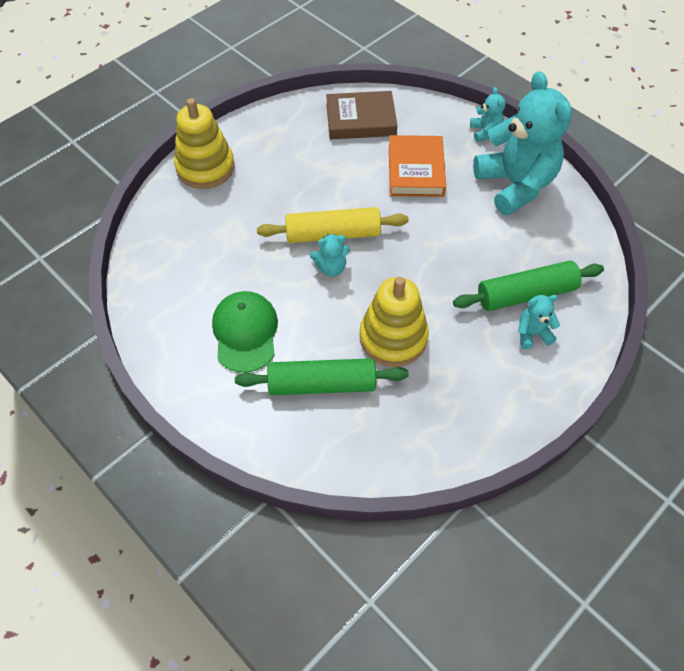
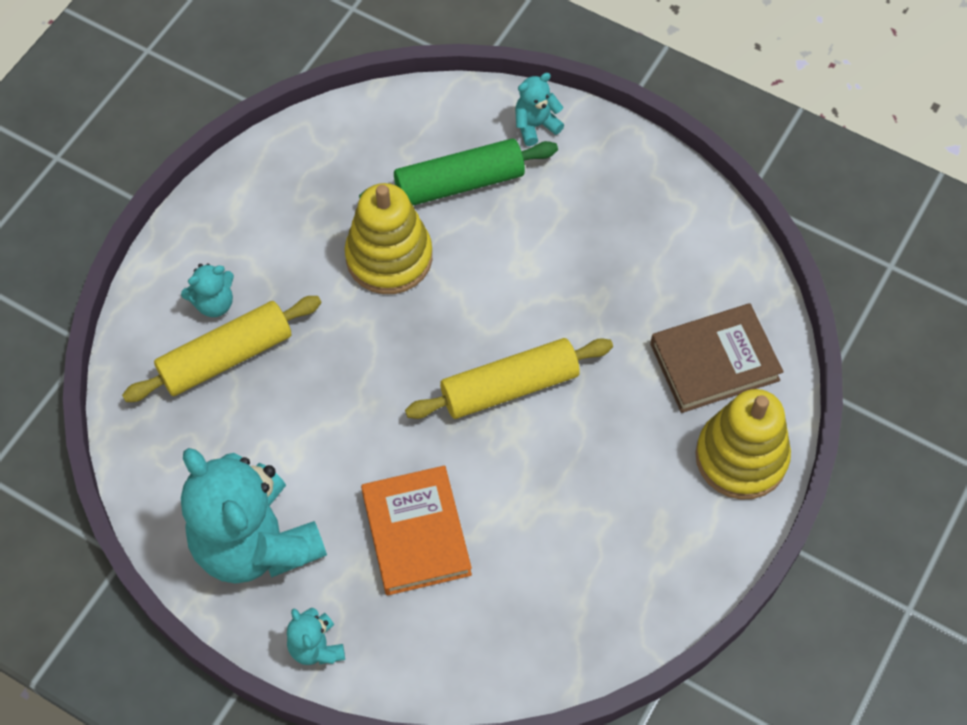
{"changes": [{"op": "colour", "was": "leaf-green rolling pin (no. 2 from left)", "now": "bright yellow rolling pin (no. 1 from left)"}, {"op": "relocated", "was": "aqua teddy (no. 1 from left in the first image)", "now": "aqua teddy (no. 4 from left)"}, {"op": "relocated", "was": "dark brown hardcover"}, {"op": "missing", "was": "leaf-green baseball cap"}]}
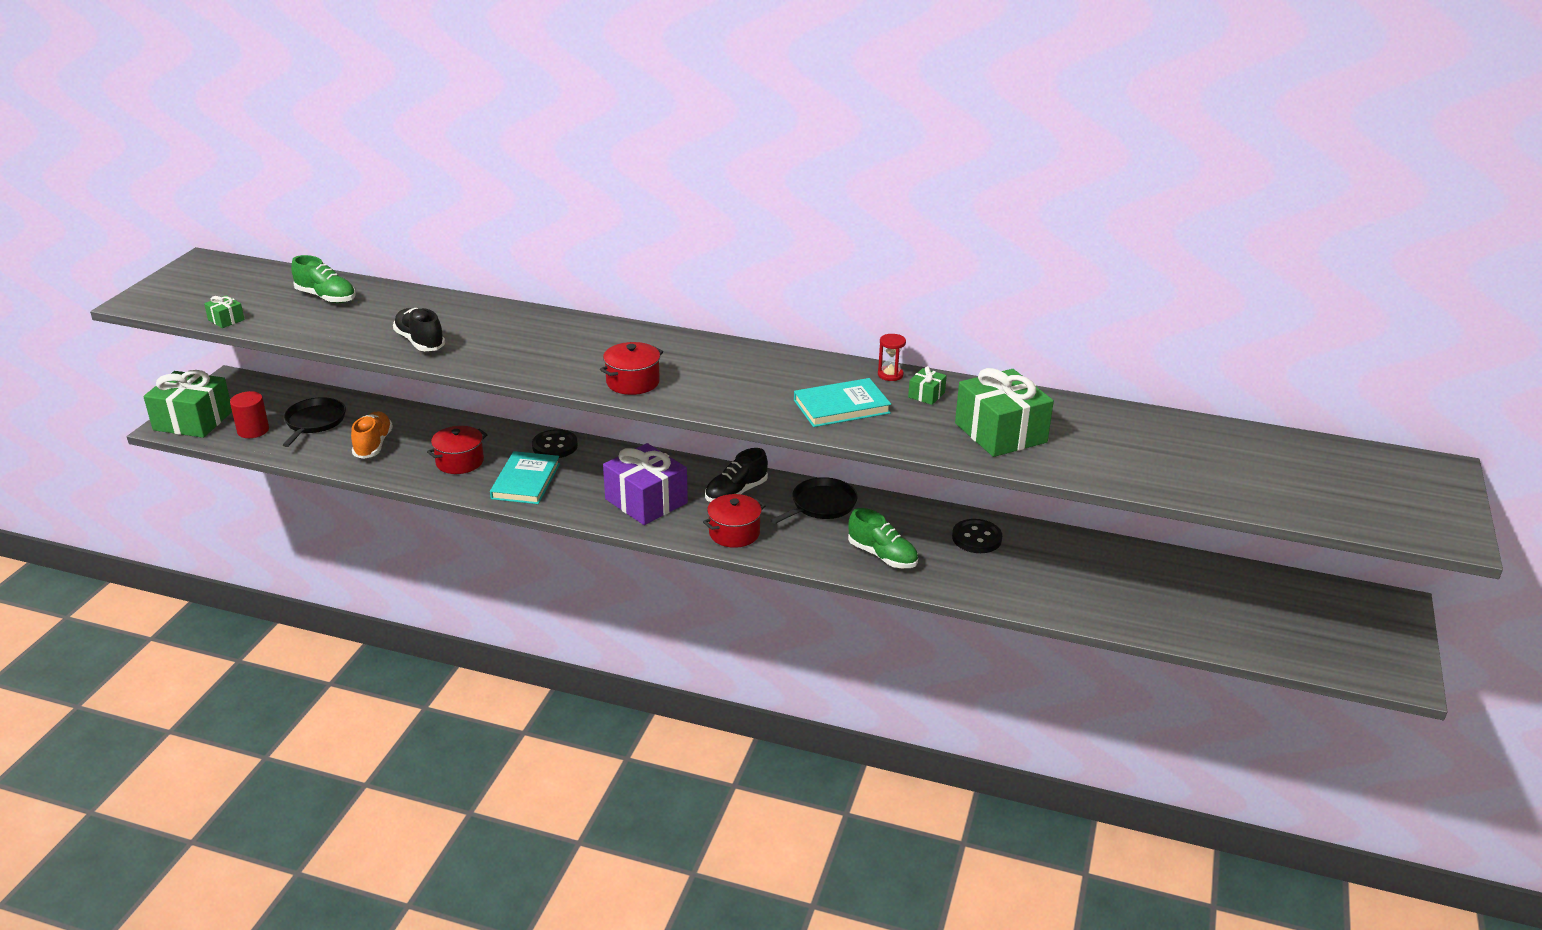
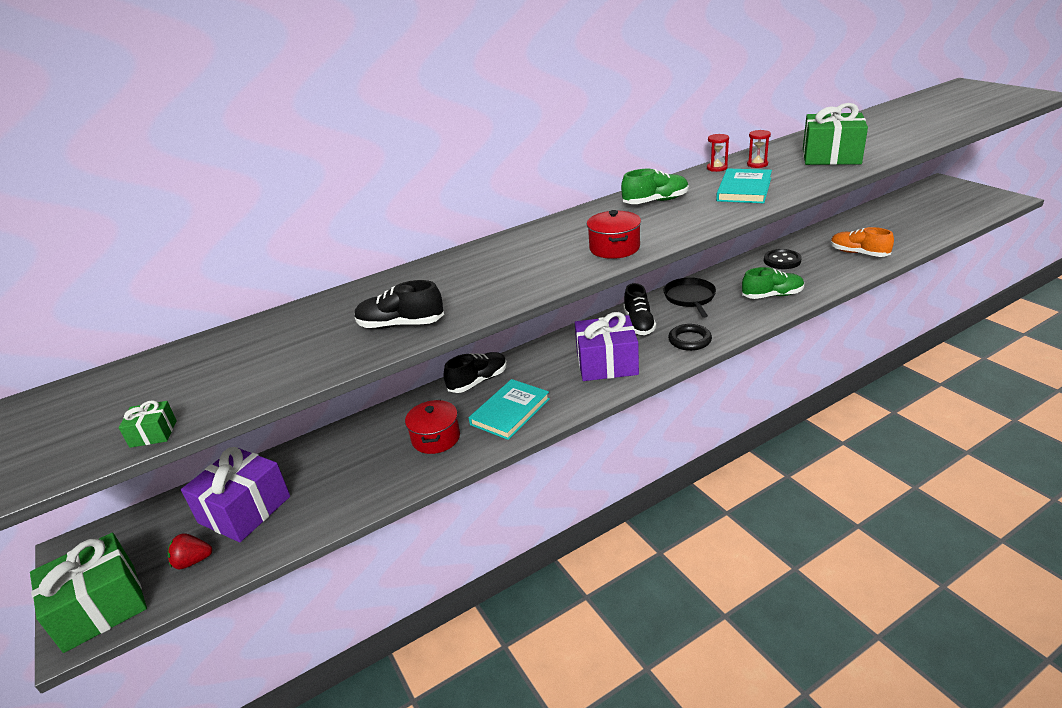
{"changes": [{"op": "exchanged", "was": "red solid cylinder", "now": "red strawberry"}, {"op": "exchanged", "was": "black frying pan (no. 1 from left)", "now": "royal purple wrapped gift (no. 1 from left)"}, {"op": "exchanged", "was": "black sewing button (no. 1 from left)", "now": "black lace-up shoe (no. 2 from left)"}, {"op": "spun", "was": "aqua hardcover (no. 1 from left)", "clockwise": 75}, {"op": "relocated", "was": "leaf-green lace-up shoe (no. 1 from left)"}, {"op": "exchanged", "was": "red stockpot (no. 3 from left)", "now": "black ring"}, {"op": "exchanged", "was": "leaf-green wrapped gift (no. 3 from left)", "now": "red sandglass (no. 2 from left)"}, {"op": "relocated", "was": "orange lace-up shoe"}]}
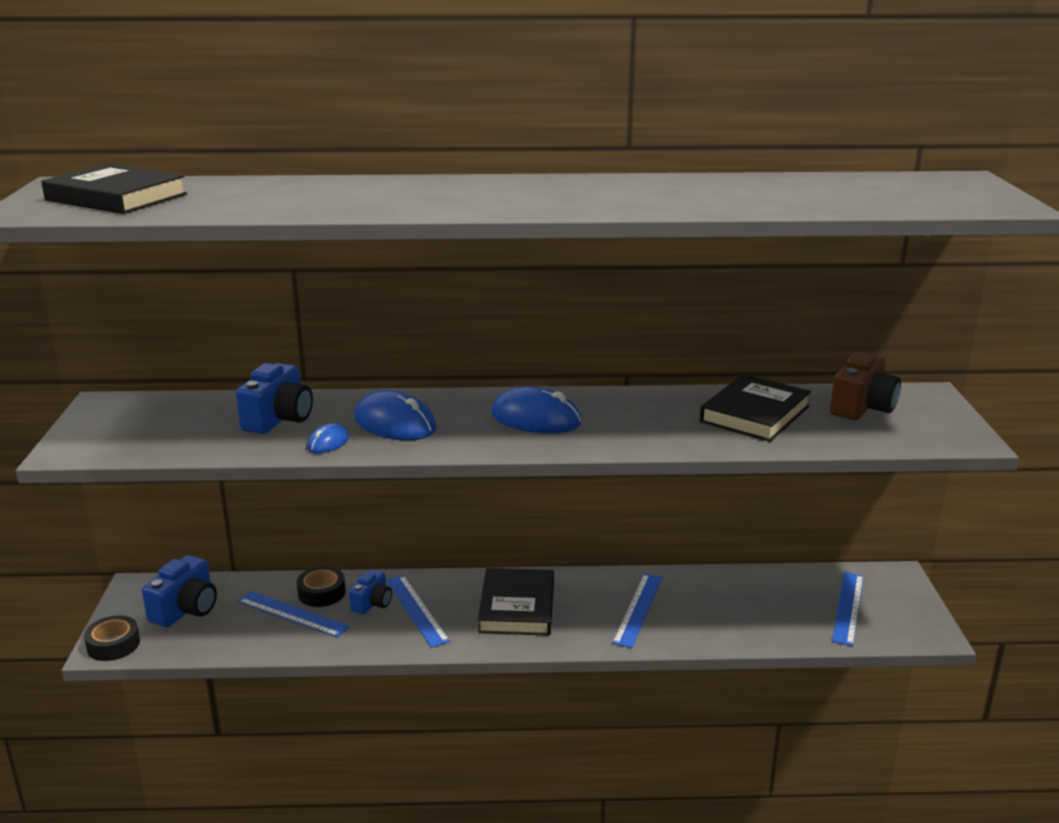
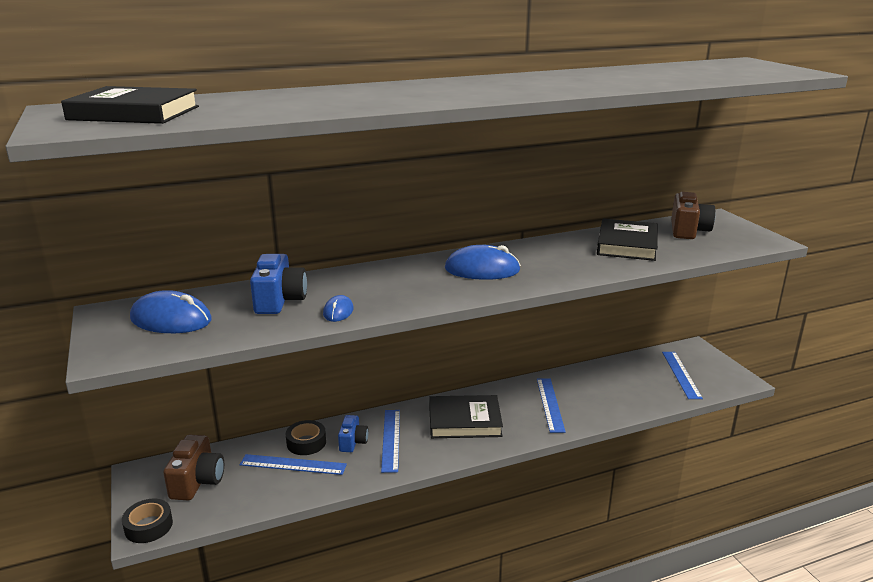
{"changes": [{"op": "relocated", "was": "cobalt mouse (no. 2 from left in the first image)", "now": "cobalt mouse (no. 1 from left)"}, {"op": "colour", "was": "cobalt compact camera (no. 1 from left)", "now": "dark brown compact camera (no. 1 from left)"}, {"op": "spun", "was": "cobalt ruler (no. 2 from left)", "clockwise": 45}, {"op": "spun", "was": "black hardcover (no. 2 from left)", "clockwise": -75}]}
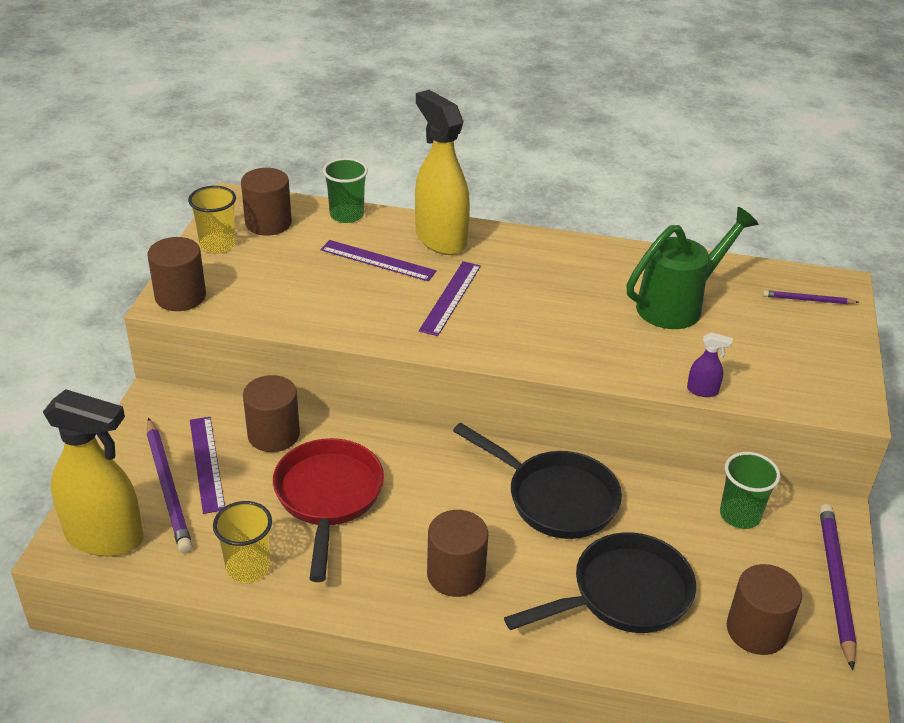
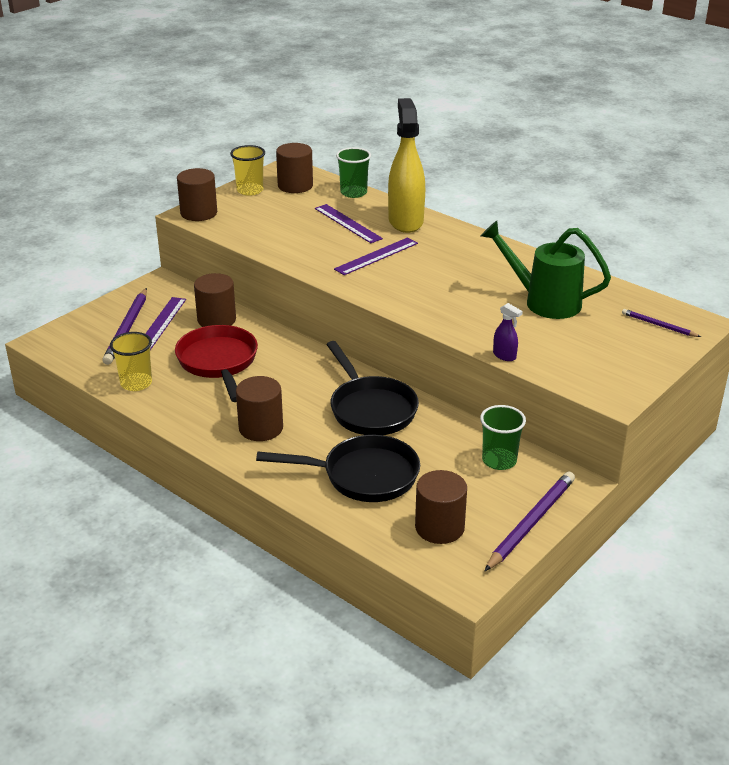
{"changes": [{"op": "spun", "was": "red frying pan", "clockwise": -45}, {"op": "spun", "was": "leaf-green watering can", "clockwise": -150}, {"op": "missing", "was": "bright yellow spray cleaner (no. 1 from left)"}]}
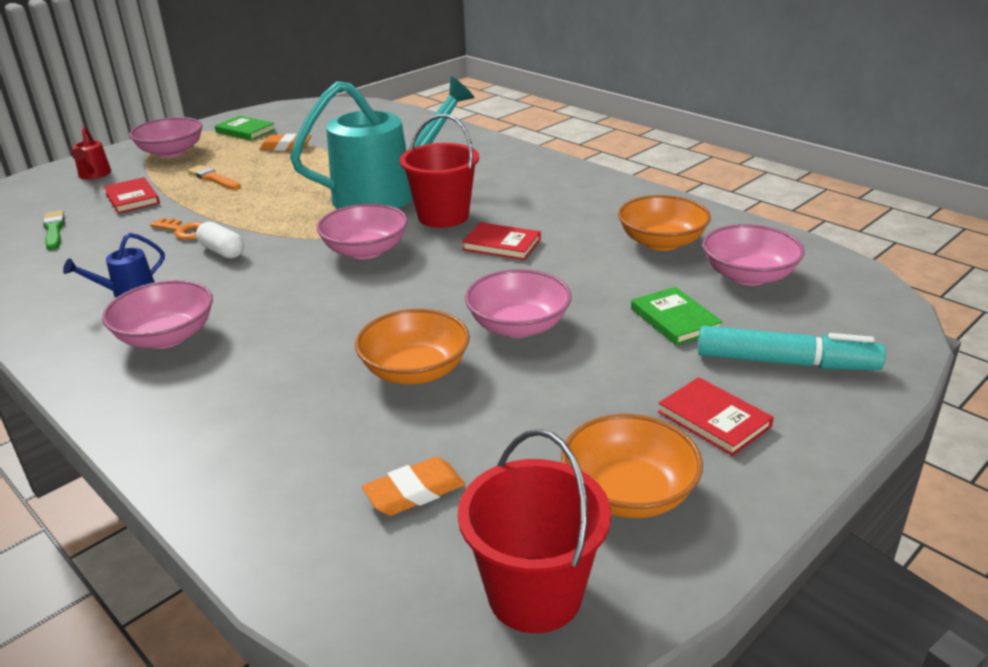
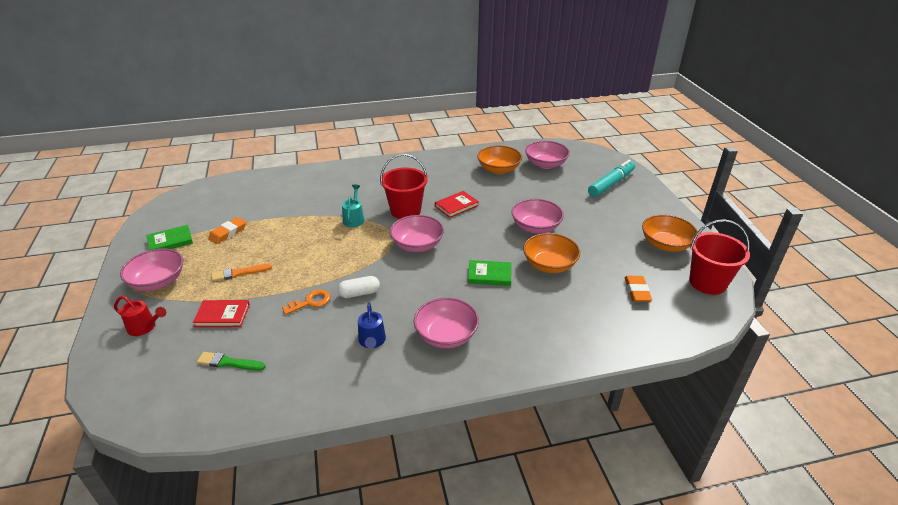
{"changes": [{"op": "size", "was": "aqua watering can", "ratio": 0.41}, {"op": "relocated", "was": "leaf-green hardcover (no. 2 from left)"}, {"op": "missing", "was": "red hardcover (no. 3 from left)"}]}
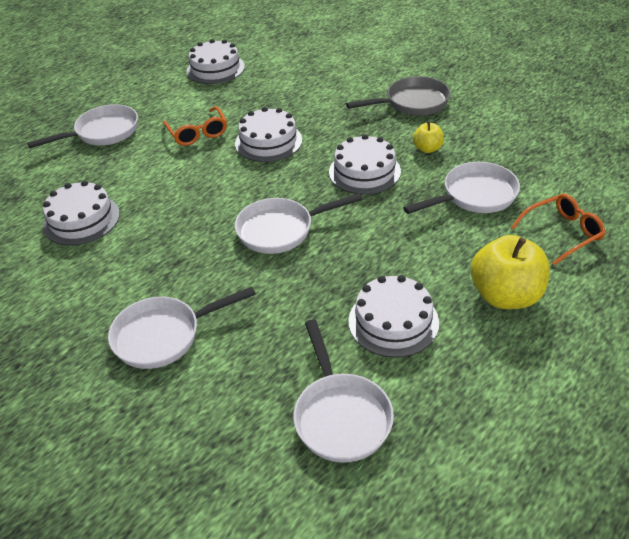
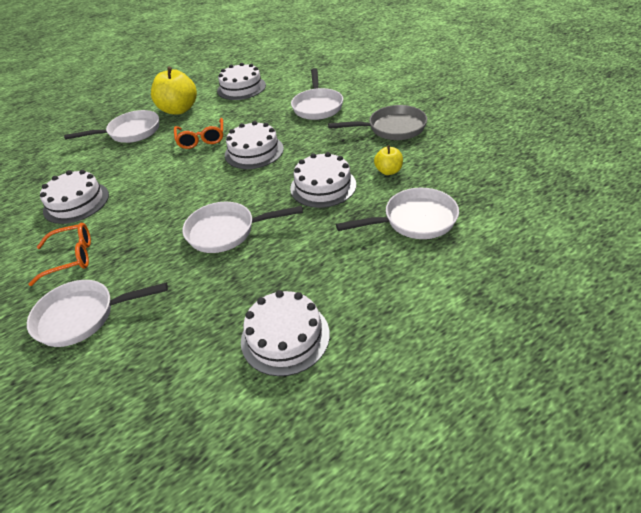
{"changes": [{"op": "relocated", "was": "orange glasses (no. 2 from left in the first image)", "now": "orange glasses (no. 1 from left)"}, {"op": "relocated", "was": "bright yellow apple (no. 2 from left in the first image)", "now": "bright yellow apple (no. 1 from left)"}, {"op": "relocated", "was": "snow-white frying pan (no. 4 from left)"}]}
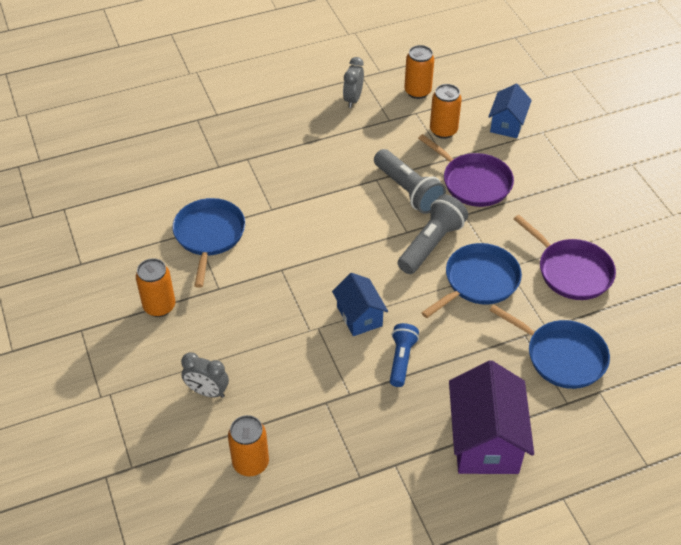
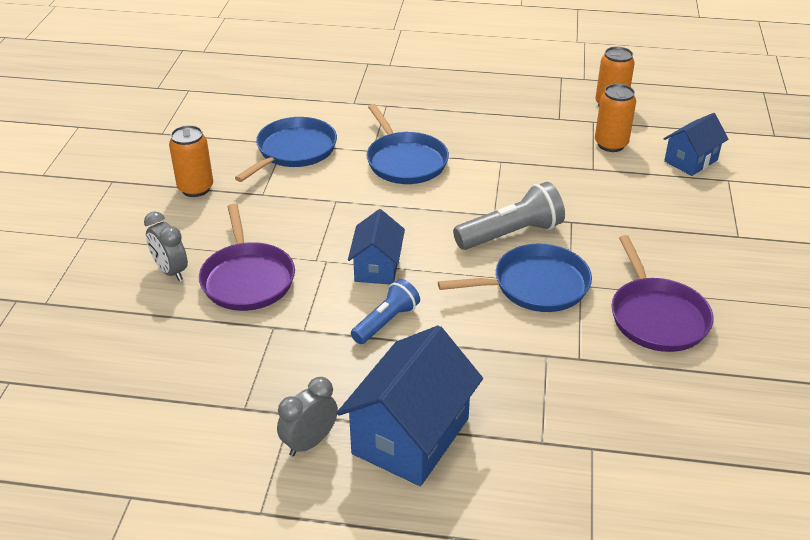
{"changes": [{"op": "relocated", "was": "royal purple frying pan (no. 1 from left)"}, {"op": "relocated", "was": "gray clock (no. 2 from left)"}, {"op": "colour", "was": "royal purple cottage", "now": "cobalt cottage (no. 2 from left)"}, {"op": "relocated", "was": "cobalt frying pan (no. 3 from left in the first image)", "now": "cobalt frying pan (no. 2 from left)"}, {"op": "missing", "was": "orange soda can (no. 2 from left)"}, {"op": "missing", "was": "gray pocket torch (no. 1 from left)"}]}
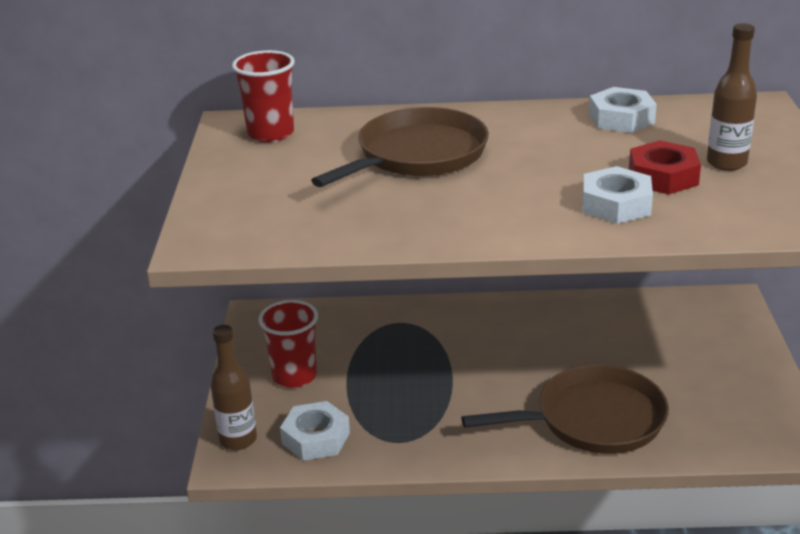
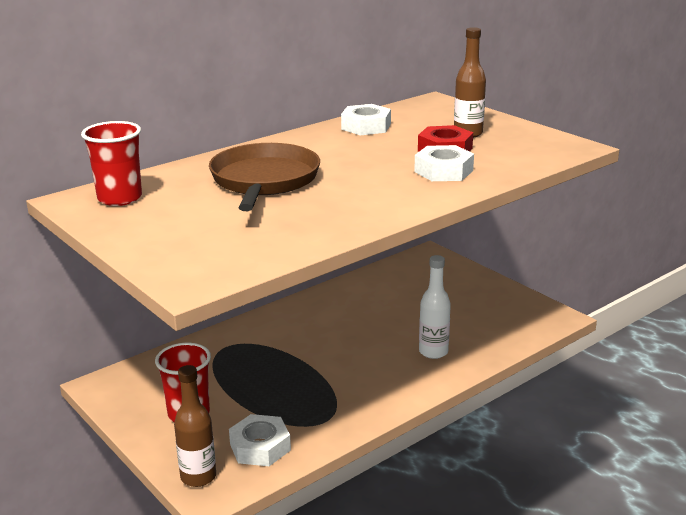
{"changes": [{"op": "exchanged", "was": "dark brown frying pan (no. 2 from left)", "now": "snow-white drink bottle"}]}
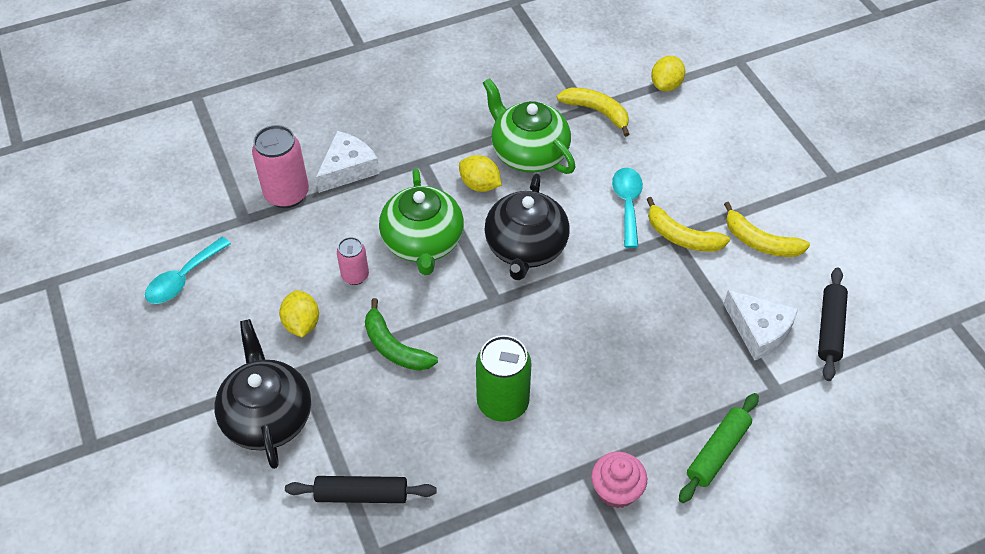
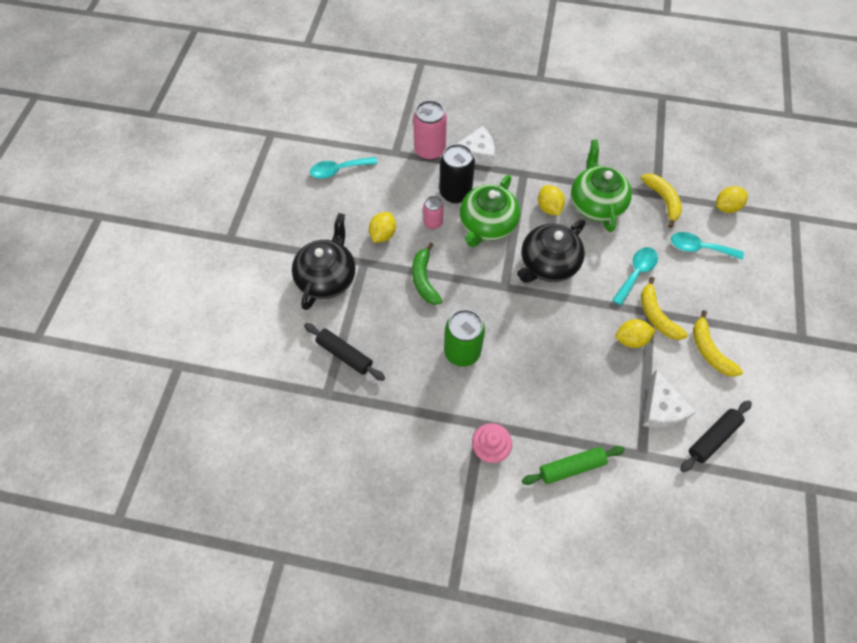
{"changes": [{"op": "appeared", "now": "black soda can"}, {"op": "appeared", "now": "bright yellow citrus fruit (no. 3 from left)"}, {"op": "appeared", "now": "aqua teaspoon (no. 3 from left)"}]}
